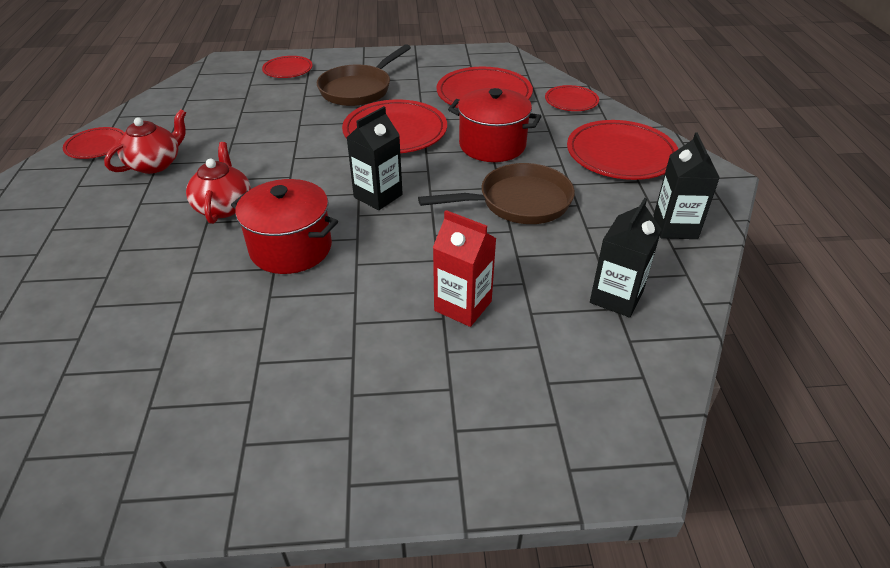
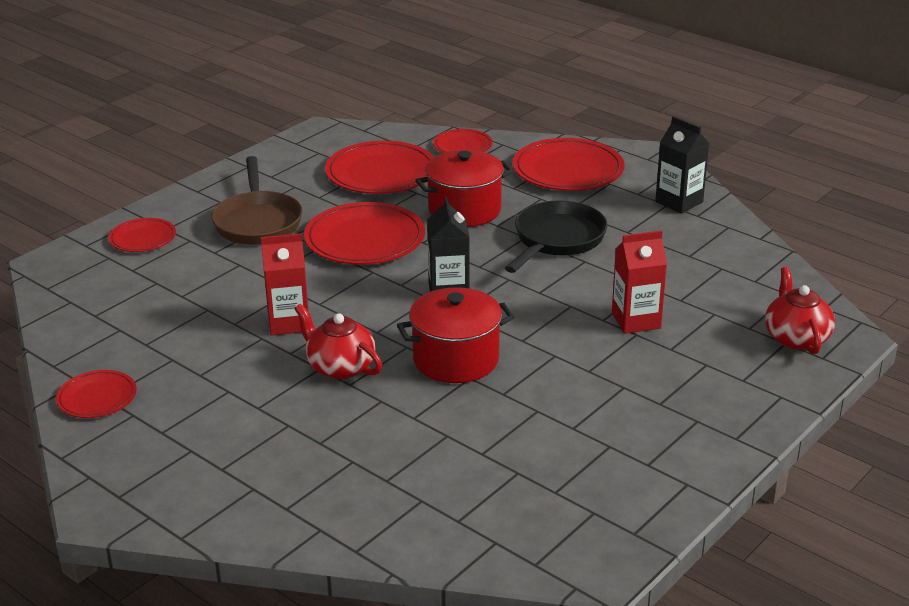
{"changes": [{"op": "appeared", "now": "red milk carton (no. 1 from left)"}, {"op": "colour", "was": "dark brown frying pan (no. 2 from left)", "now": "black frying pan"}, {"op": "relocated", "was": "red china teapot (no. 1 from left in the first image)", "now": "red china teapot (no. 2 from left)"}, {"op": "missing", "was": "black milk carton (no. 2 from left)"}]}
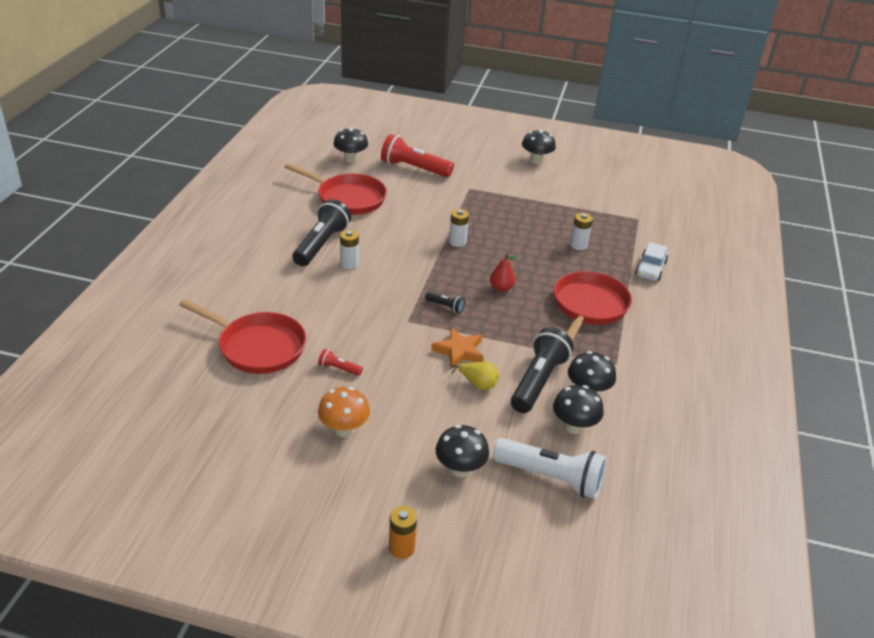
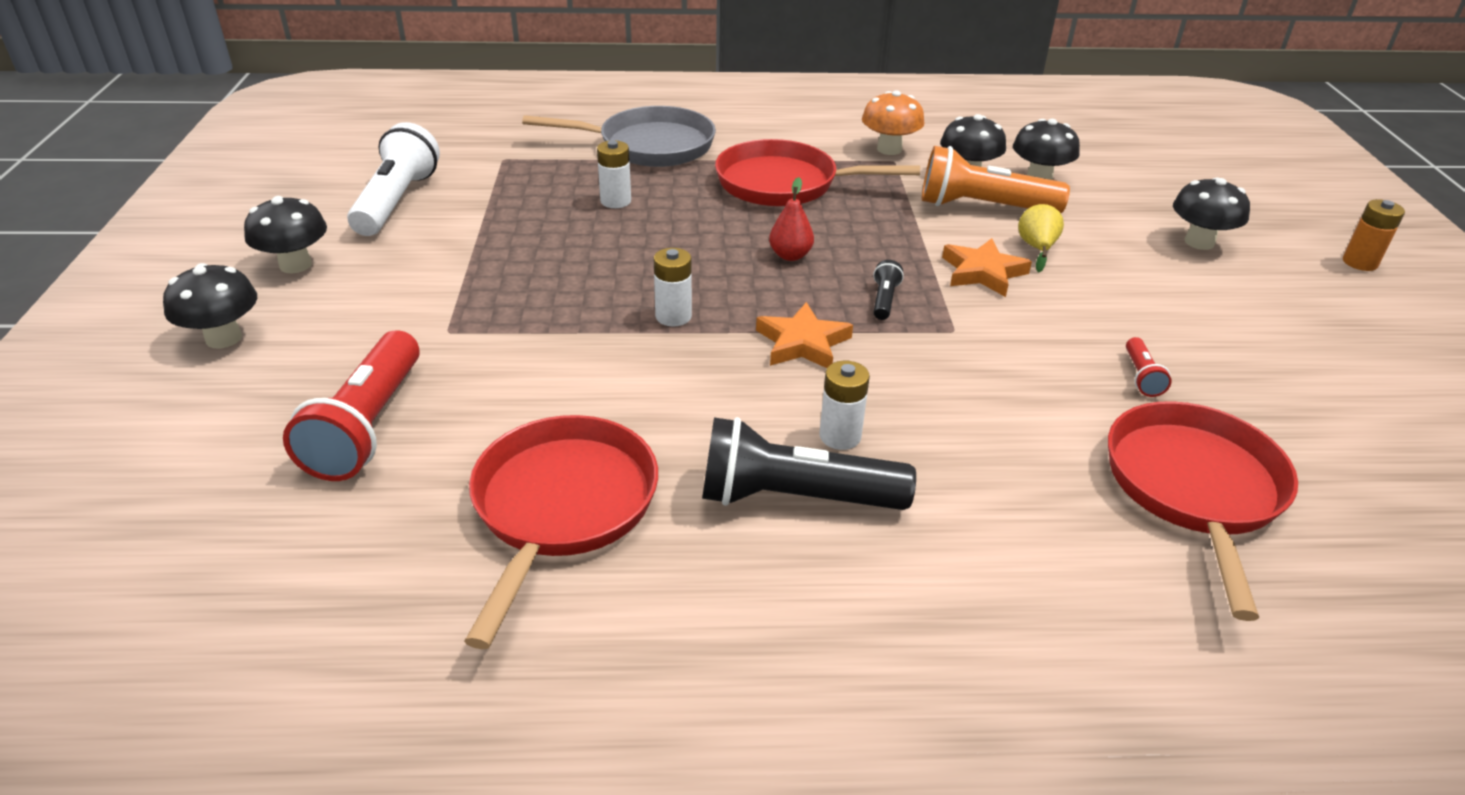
{"changes": [{"op": "relocated", "was": "black toadstool (no. 1 from left)"}, {"op": "relocated", "was": "snow-white pocket torch"}, {"op": "exchanged", "was": "snow-white car", "now": "gray frying pan"}, {"op": "appeared", "now": "orange five-pointed star (no. 1 from left)"}, {"op": "relocated", "was": "orange toadstool"}, {"op": "colour", "was": "black pocket torch (no. 3 from left)", "now": "orange pocket torch"}]}
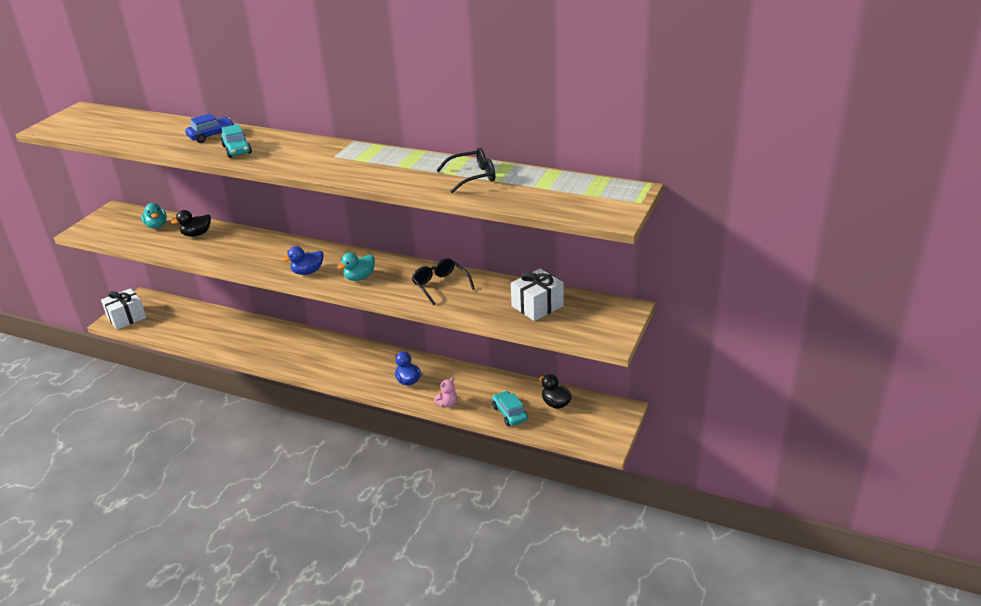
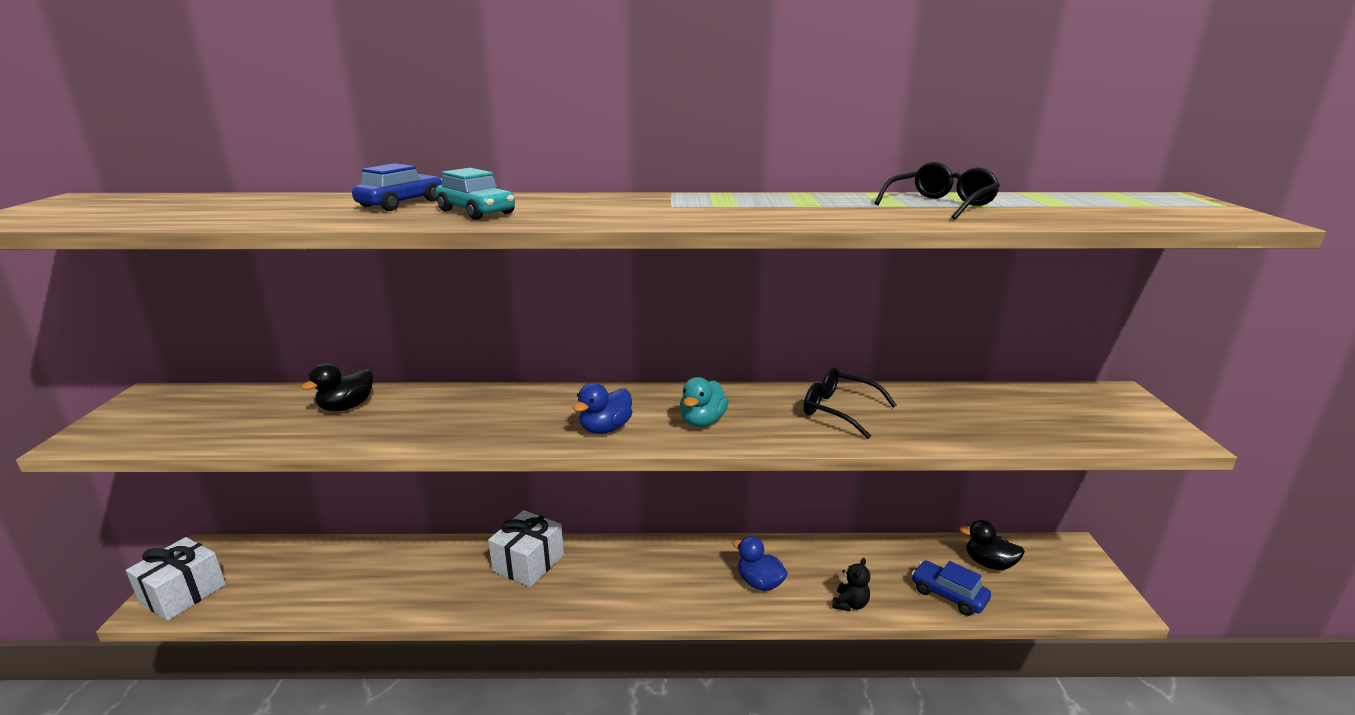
{"changes": [{"op": "relocated", "was": "snow-white wrapped gift (no. 2 from left)"}, {"op": "colour", "was": "rosy teddy", "now": "black teddy"}, {"op": "colour", "was": "aqua car (no. 2 from left)", "now": "cobalt car (no. 2 from left)"}, {"op": "missing", "was": "aqua toy duck (no. 1 from left)"}]}
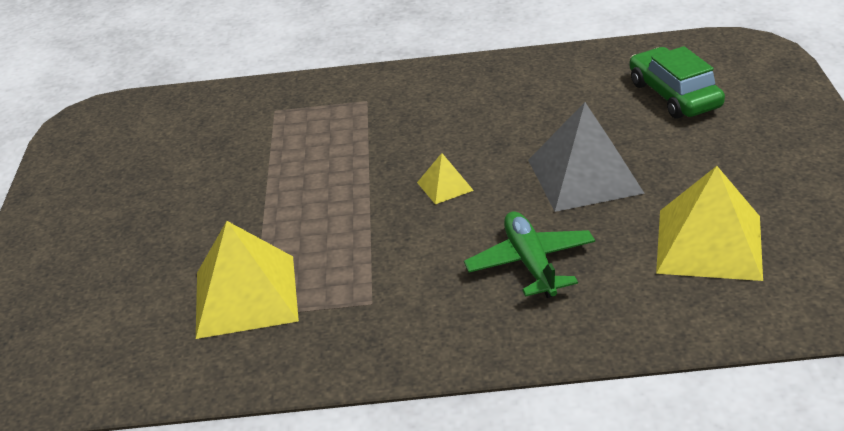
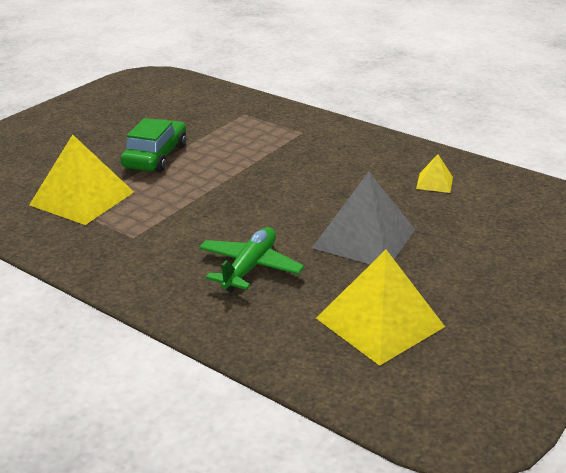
{"changes": [{"op": "relocated", "was": "leaf-green car"}, {"op": "relocated", "was": "bright yellow pyramid (no. 2 from left in the first image)", "now": "bright yellow pyramid (no. 3 from left)"}]}
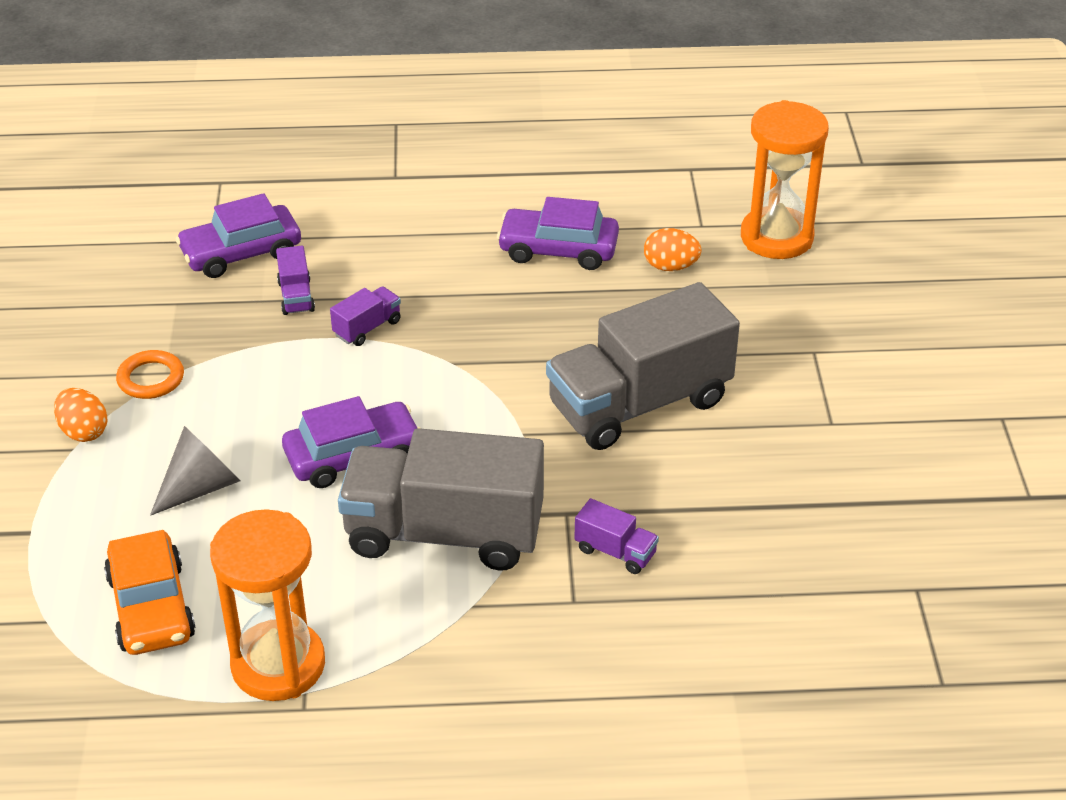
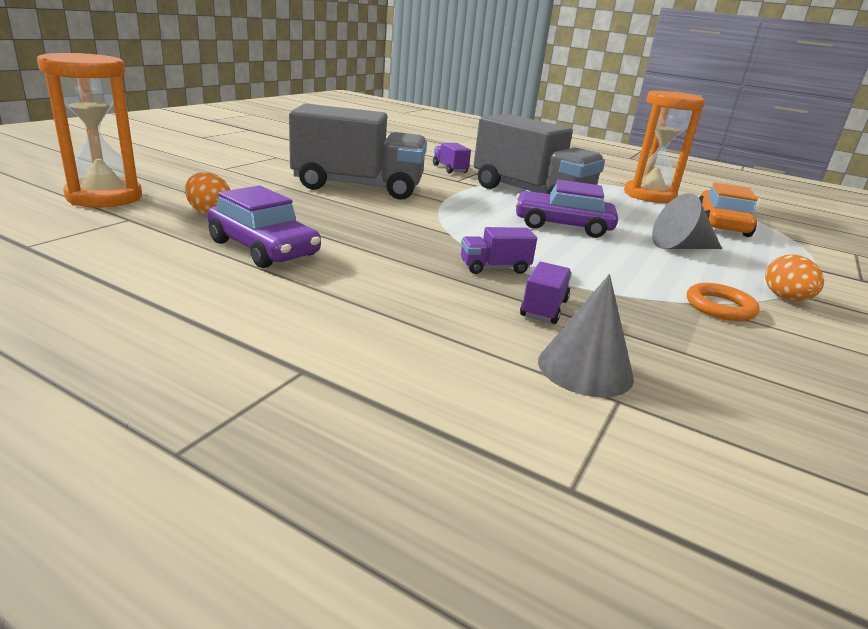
{"changes": [{"op": "exchanged", "was": "royal purple car (no. 1 from left)", "now": "gray cone shape (no. 1 from left)"}]}
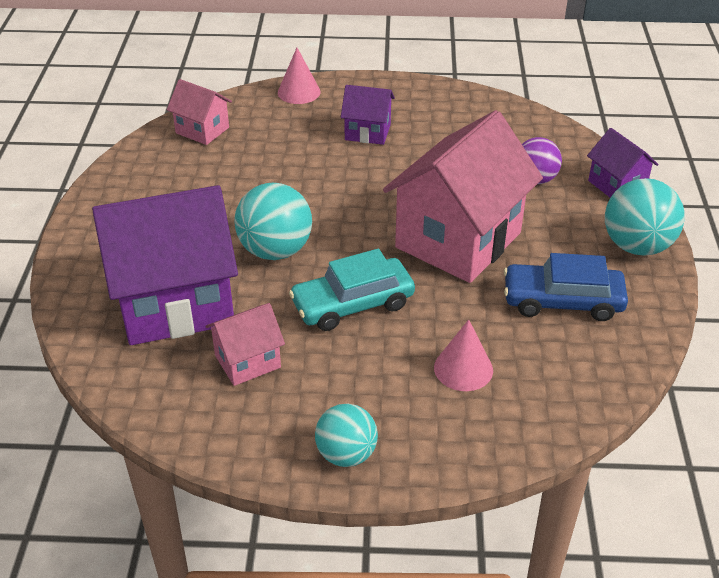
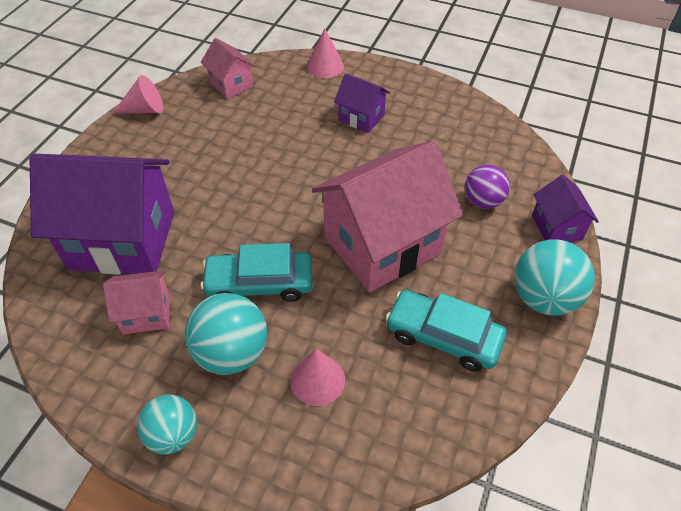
{"changes": [{"op": "appeared", "now": "rosy cone shape (no. 1 from left)"}, {"op": "relocated", "was": "aqua sphere (no. 1 from left in the first image)", "now": "aqua sphere (no. 2 from left)"}, {"op": "colour", "was": "cobalt car", "now": "aqua car (no. 2 from left)"}]}
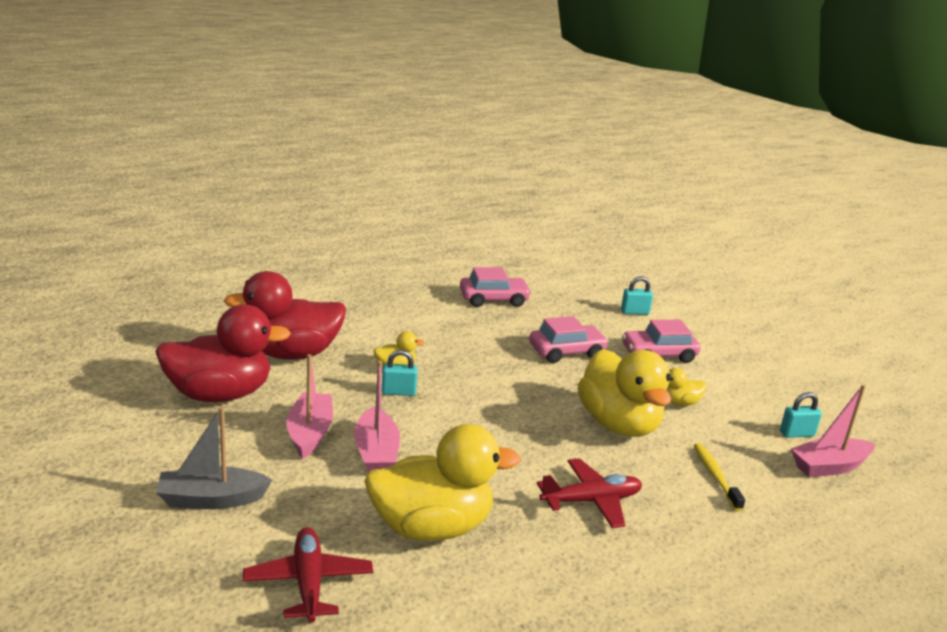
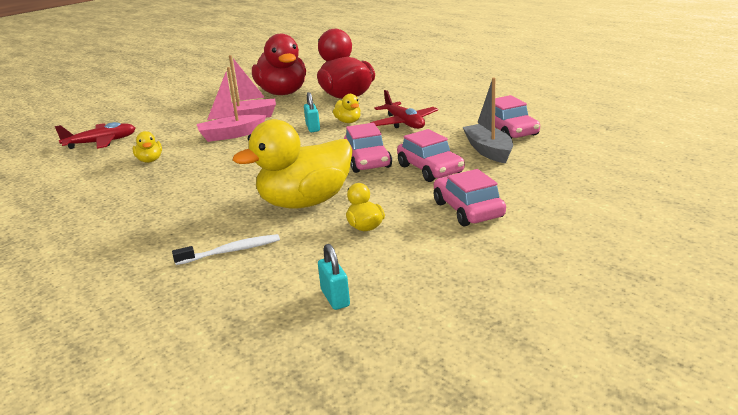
{"changes": [{"op": "size", "was": "bright yellow toy duck (no. 2 from left in the first image)", "ratio": 0.43}, {"op": "colour", "was": "bright yellow dental brush", "now": "snow-white dental brush"}, {"op": "appeared", "now": "rosy car (no. 1 from left)"}, {"op": "relocated", "was": "red aeroplane (no. 2 from left)"}, {"op": "relocated", "was": "gray boat"}, {"op": "missing", "was": "aqua small lock (no. 2 from left)"}, {"op": "missing", "was": "rosy boat (no. 3 from left)"}]}
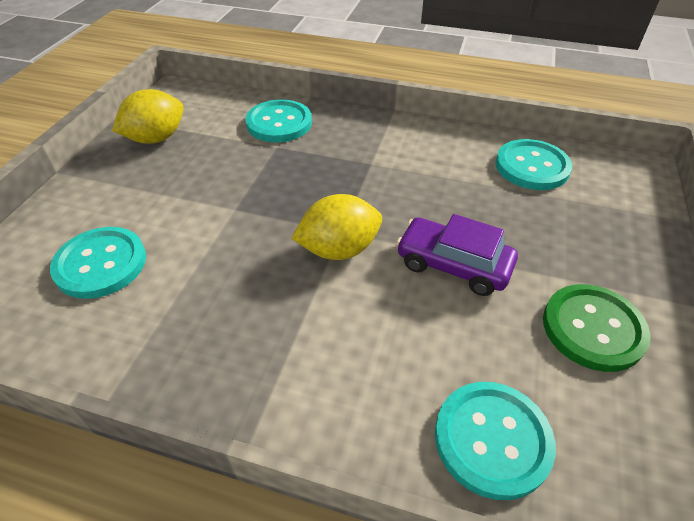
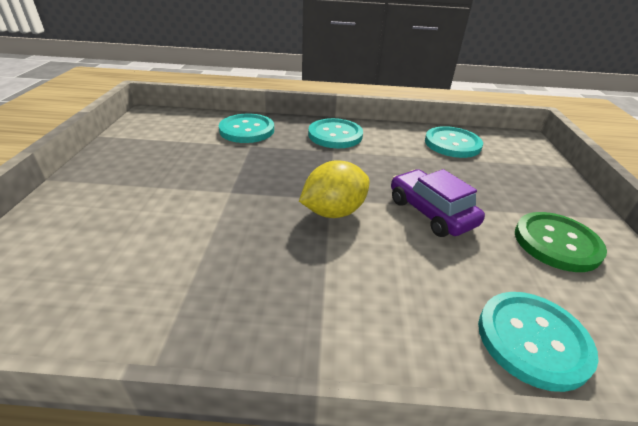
{"changes": [{"op": "relocated", "was": "aqua sewing button (no. 1 from left in the first image)", "now": "aqua sewing button (no. 2 from left)"}, {"op": "spun", "was": "royal purple car", "clockwise": 45}, {"op": "missing", "was": "bright yellow citrus fruit (no. 1 from left)"}]}
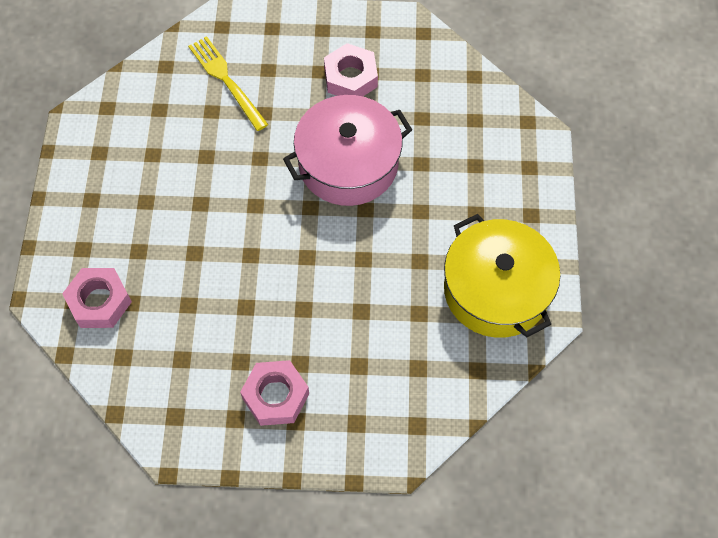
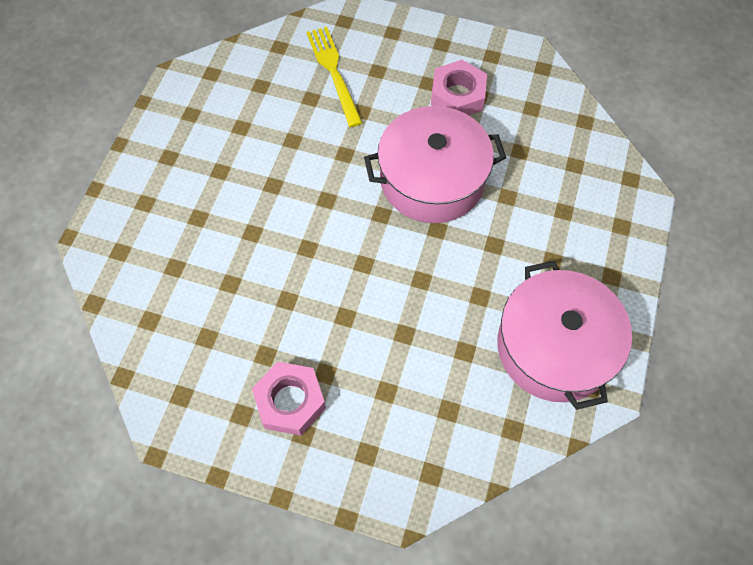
{"changes": [{"op": "colour", "was": "bright yellow stockpot", "now": "rosy stockpot (no. 2 from left)"}, {"op": "missing", "was": "rosy hex nut (no. 1 from left)"}]}
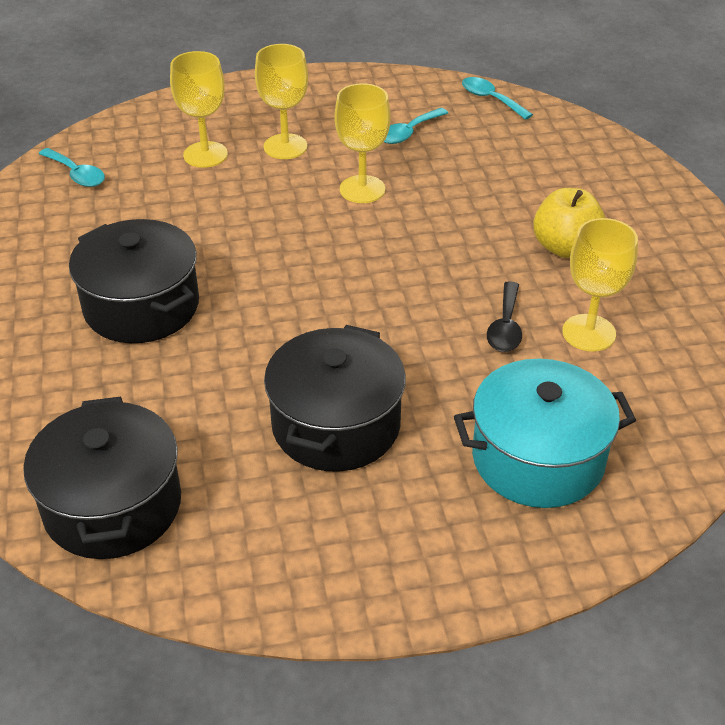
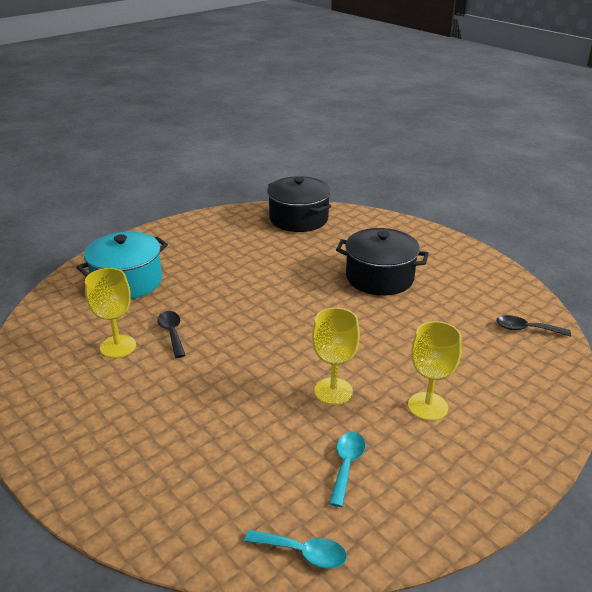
{"changes": [{"op": "colour", "was": "aqua teaspoon (no. 1 from left)", "now": "black teaspoon (no. 2 from left)"}, {"op": "missing", "was": "bright yellow chalice (no. 1 from left)"}, {"op": "missing", "was": "black stockpot (no. 3 from left)"}, {"op": "missing", "was": "bright yellow apple"}]}
